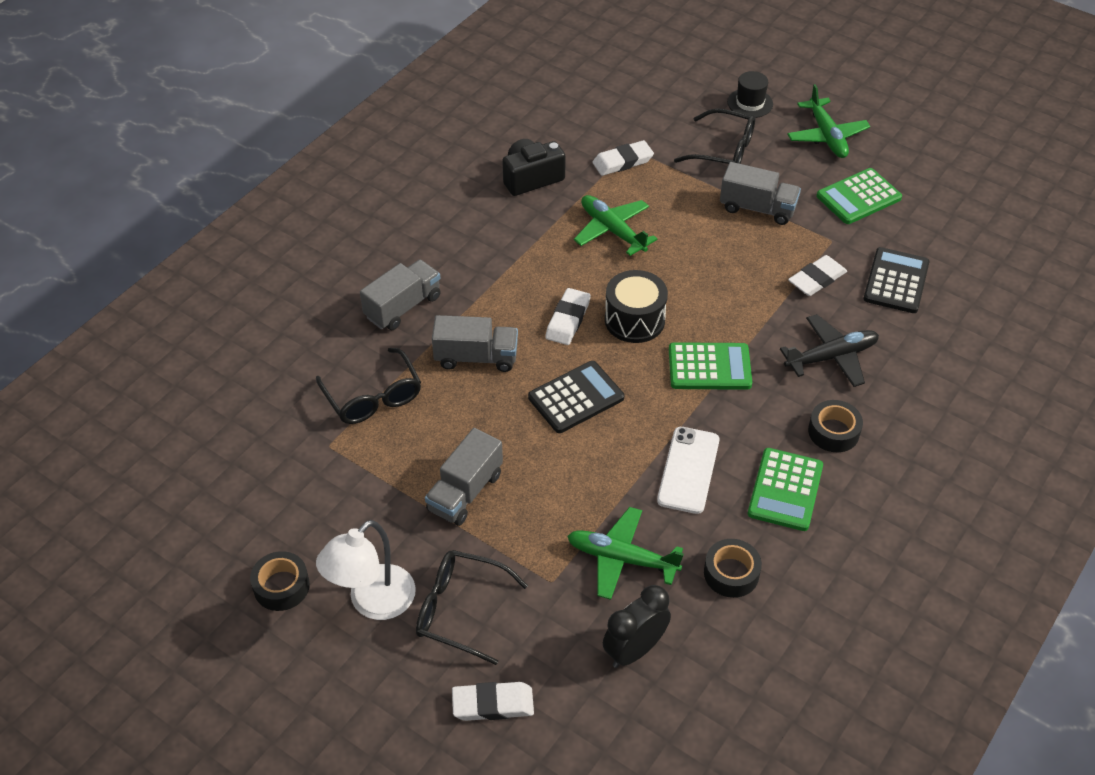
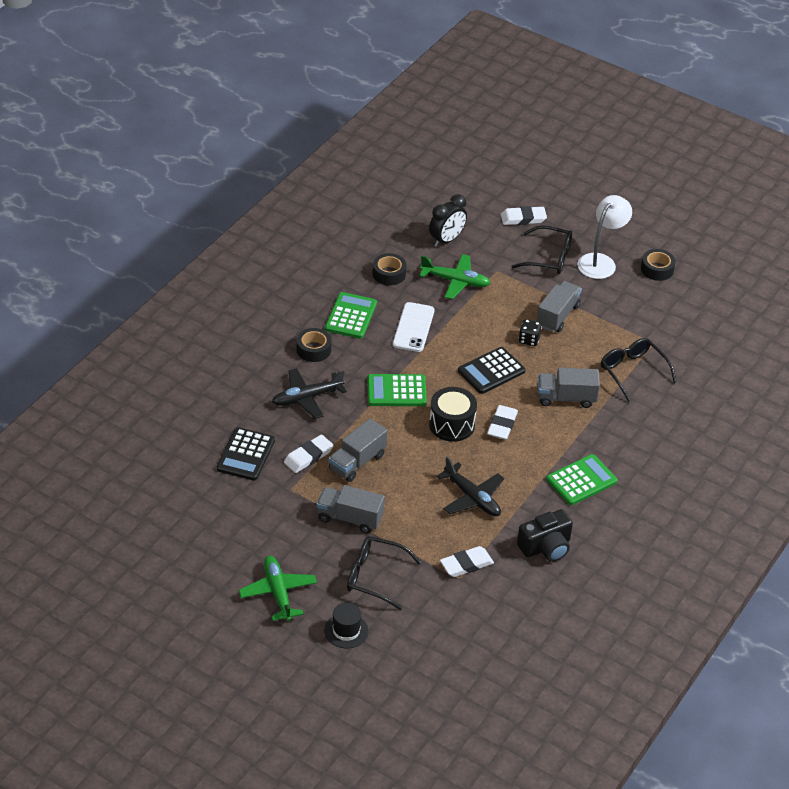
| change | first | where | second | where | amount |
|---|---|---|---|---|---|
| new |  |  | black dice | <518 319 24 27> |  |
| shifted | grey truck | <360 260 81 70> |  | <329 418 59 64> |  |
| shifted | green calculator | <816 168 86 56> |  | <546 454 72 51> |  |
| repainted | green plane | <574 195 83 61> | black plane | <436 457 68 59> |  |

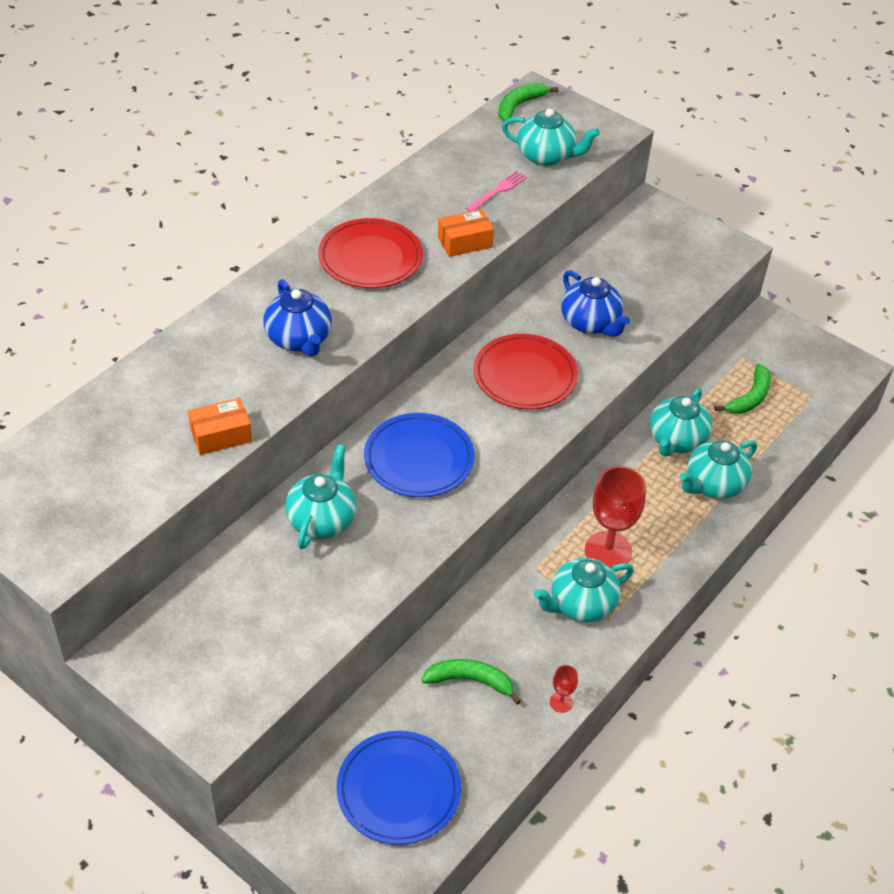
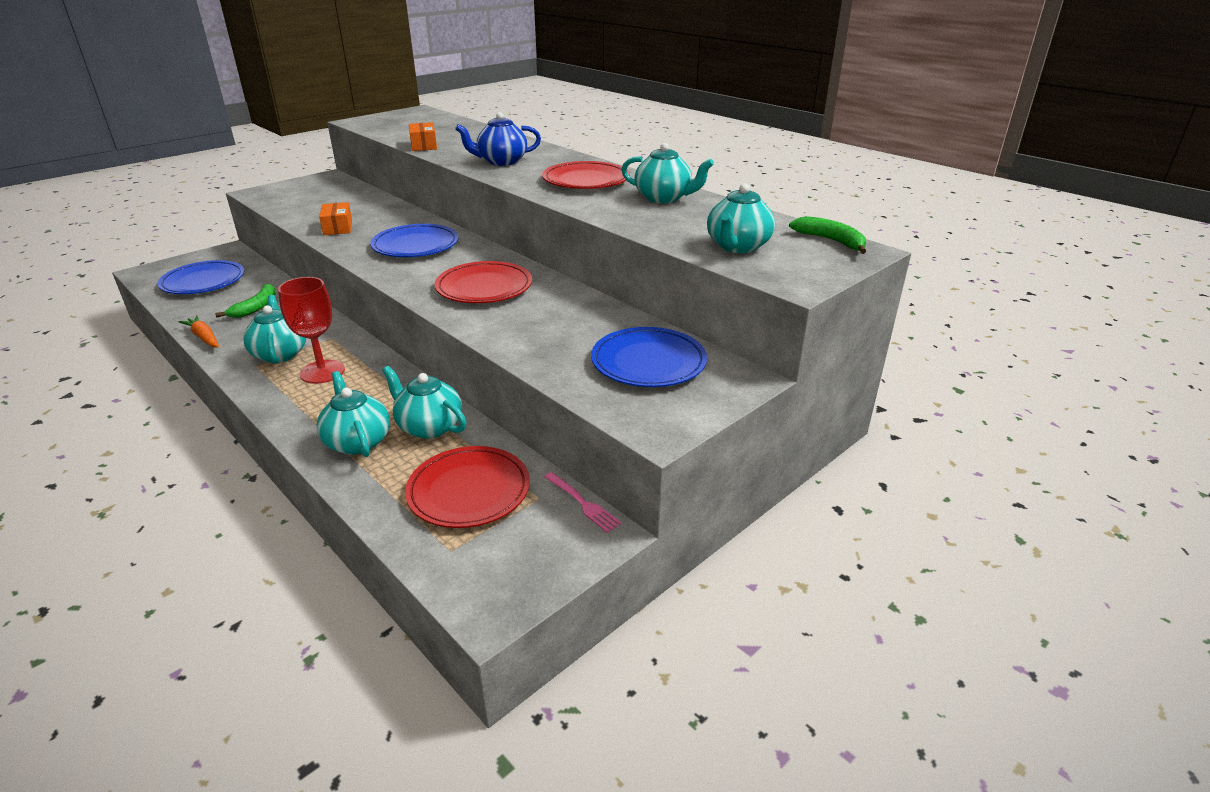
| change | first | where | second | where | amount |
|---|---|---|---|---|---|
| gone | blue teapot | <561 270 69 67> |  |  |  |
| new |  |  | blue plate | <591 327 116 60> |  |
| shifted | turquoise teapot | <285 444 71 105> |  | <621 143 93 60> |  |
| shifted | orange box | <438 209 56 48> |  | <319 202 33 33> |  |
| shifted | pink fork | <465 171 62 41> |  | <544 472 77 61> |  |
| swapped | red goblet | <550 665 28 48> | orange carrot | <179 316 40 32> |  |
| swapped | green banana | <714 364 57 50> | red plate | <405 446 125 82> |  |

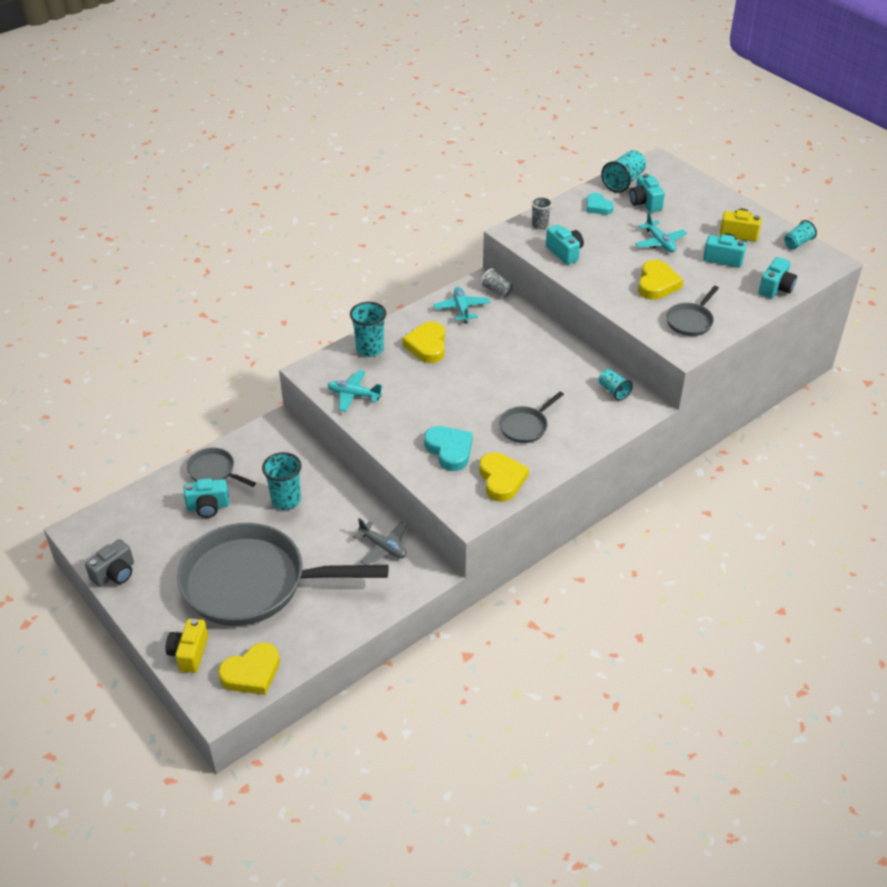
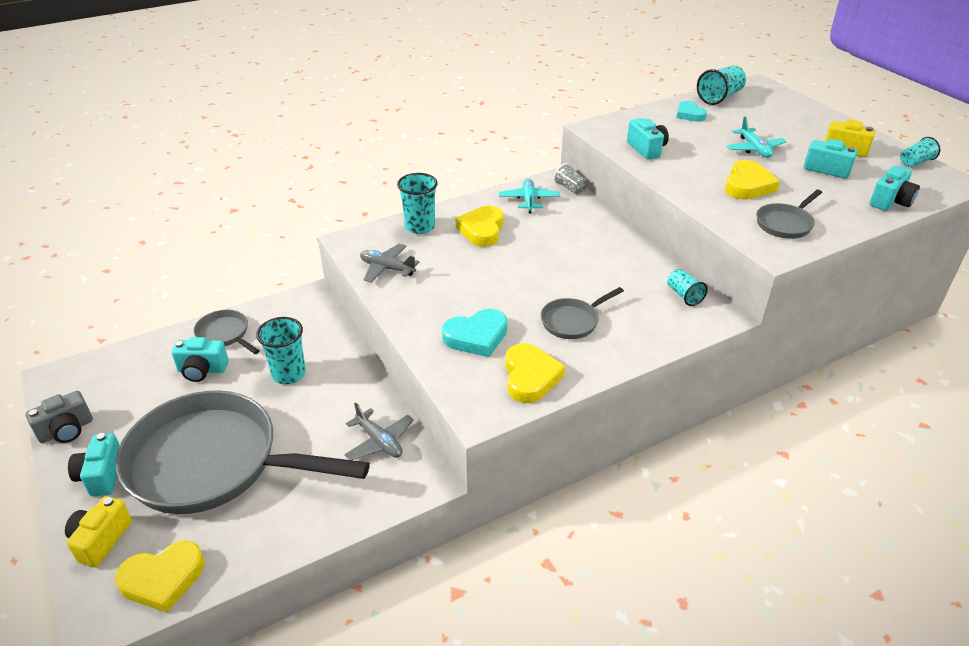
| change | first | where | second | where | amount |
|---|---|---|---|---|---|
| gone | grey cup | <531 196 21 33> |  |  |  |
| shifted | turquoise camera | <629 173 36 39> |  | <68 433 52 63> |  |
| repainted | turquoise plane | <328 370 55 42> | grey plane | <360 244 60 38> |  |
| rotated | turquoise heart | <424 426 49 45> |  | <442 309 65 48> | 90 degrees clockwise |

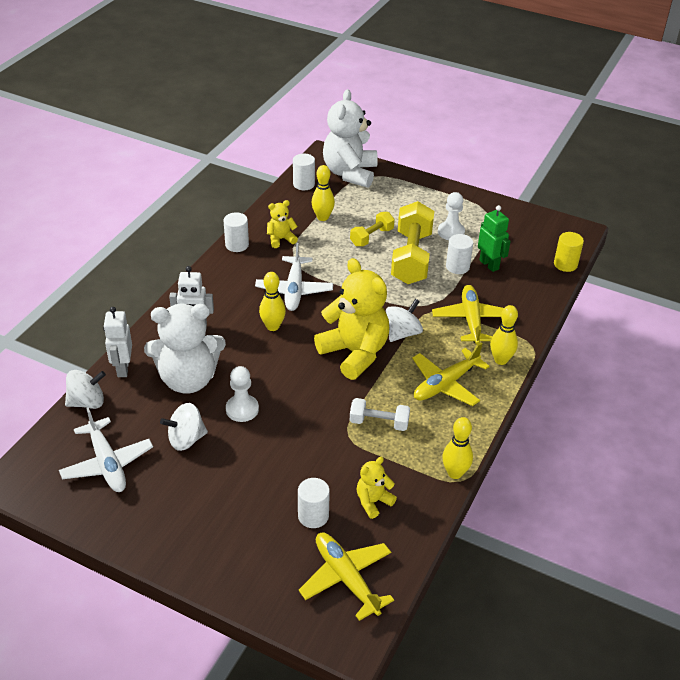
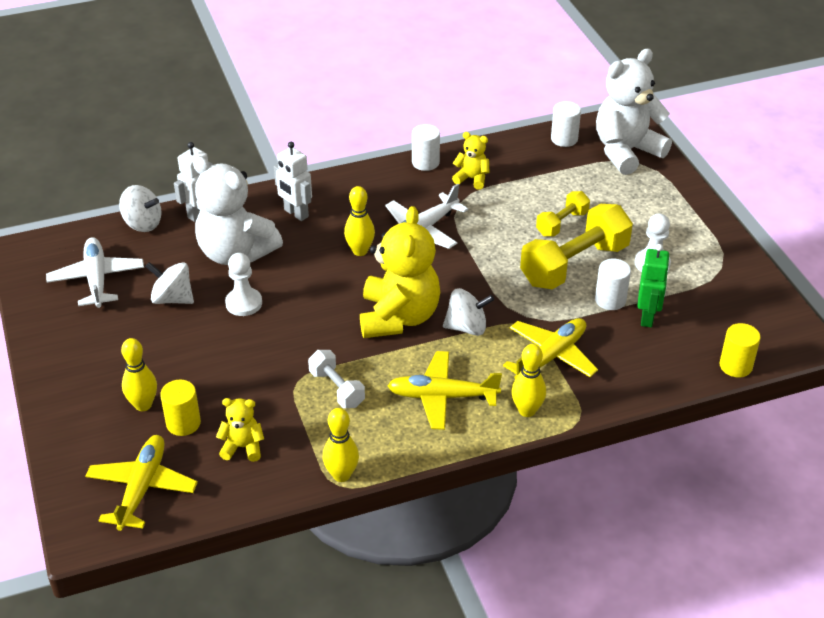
| change | first | where | second | where | amount |
|---|---|---|---|---|---|
| shifted | yellow bowling pin | <311 165 24 56> |  | <121 338 36 73> |  |
| repainted | white cylinder | <298 478 32 50> | yellow cylinder | <160 379 41 57> |  |
| rotated | white plane | <59 407 94 85> |  | <46 237 98 71> | 150 degrees clockwise |
| rotated | yellow dumbbell | <350 212 45 34> |  | <536 191 54 46> | 45 degrees counterclockwise |

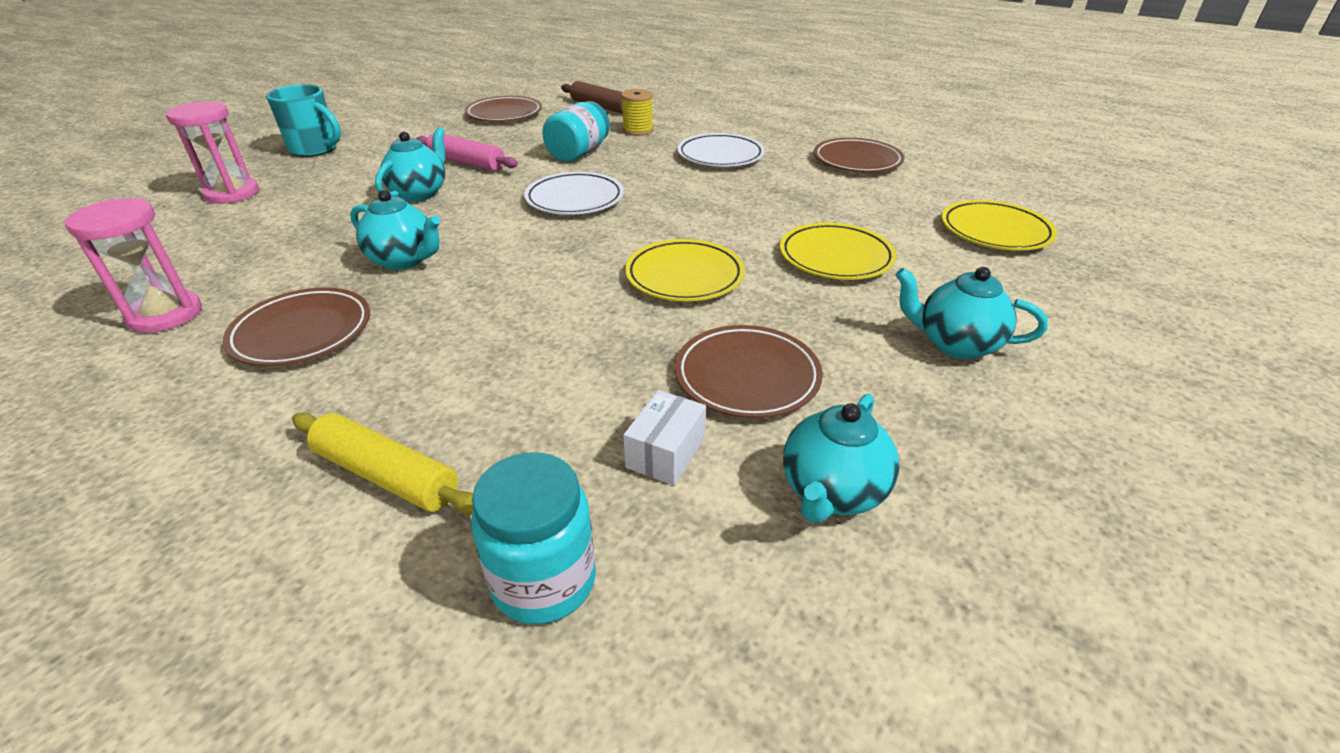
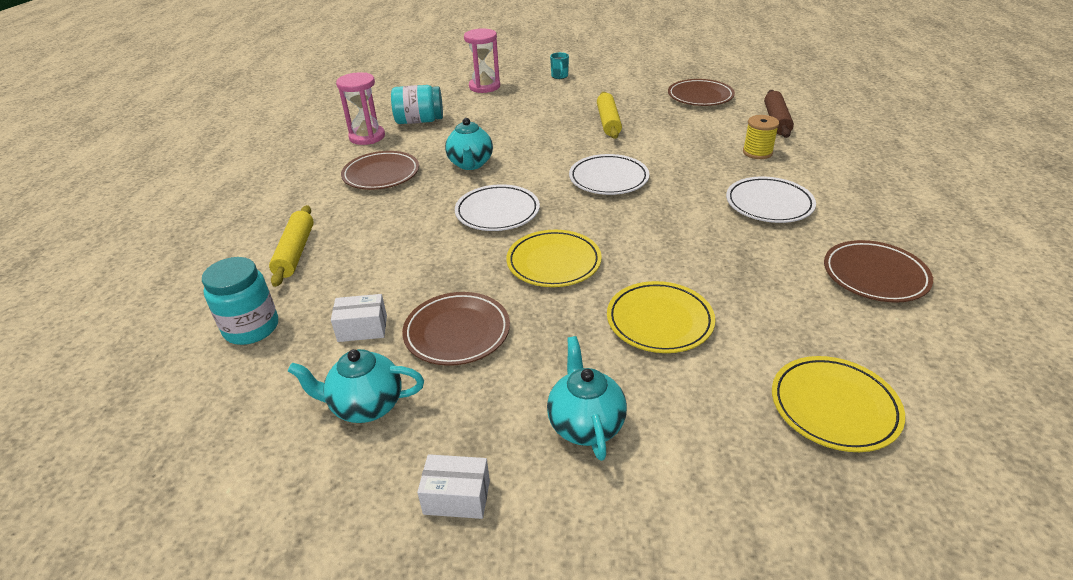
| change | first | where | second | where | amount |
|---|---|---|---|---|---|
| gone | turquoise teapot | <375 127 70 75> |  |  |  |
| new |  |  | white box | <417 454 73 65> |  |
| new |  |  | white plate | <455 184 85 47> |  |
| shifted | turquoise jar | <542 101 68 61> |  | <391 85 52 39> |  |
| repainted | pink rolling pin | <416 133 102 38> | yellow rolling pin | <597 92 25 47> |  |
| scaled | turquoise mug | <266 84 75 73> |  | <550 52 19 27> | x0.53 |

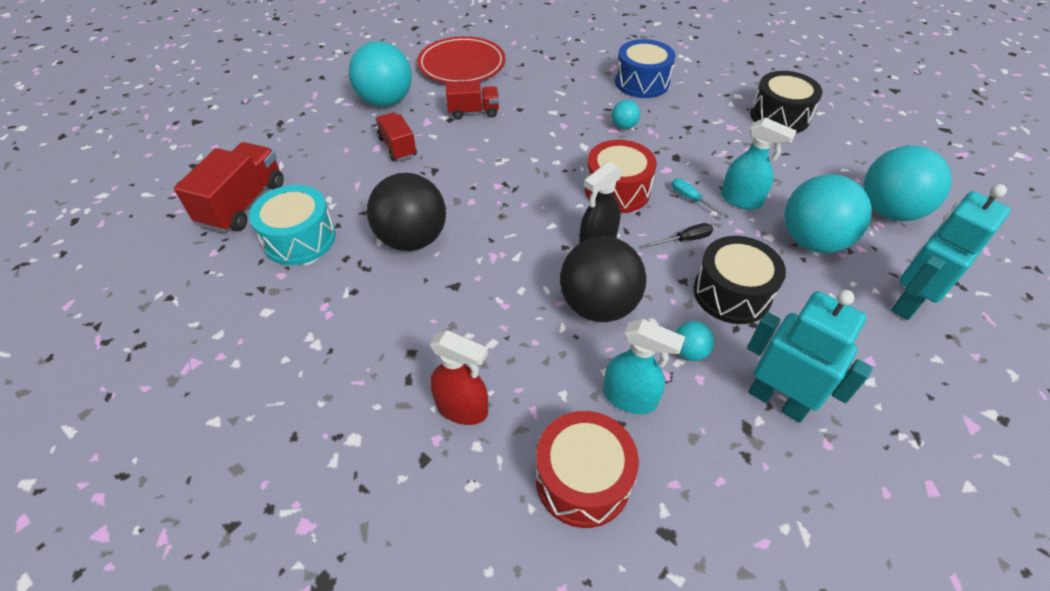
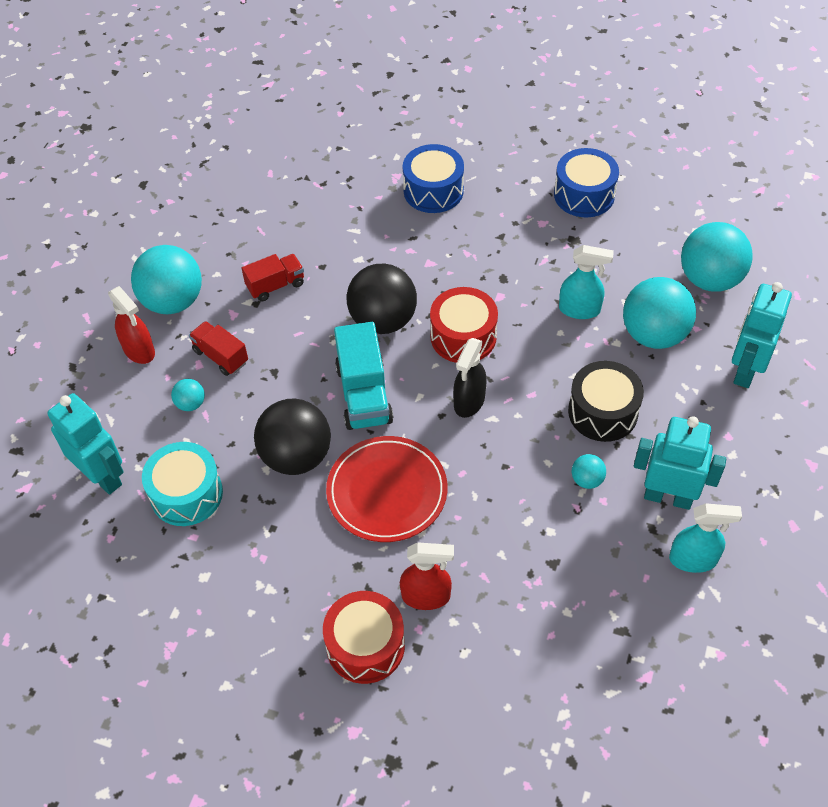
| change | first | where | second | where | amount |
|---|---|---|---|---|---|
| gone | black screwdriver | <645 223 68 24> |  |  |  |
| gone | turquoise screwdriver | <671 178 58 41> |  |  |  |
| new |  |  | red spray bottle | <108 286 47 78> |  |
| new |  |  | turquoise truck | <334 322 59 108> |  |
| shifted | red plate | <417 36 89 47> |  | <326 436 121 106> |  |
| shifted | red drum | <536 411 103 117> |  | <323 591 82 93> |  |
| shifted | black ball | <560 237 86 85> |  | <347 263 70 71> |  |
| shifted | turquoise spray bottle | <603 319 82 95> |  | <669 503 73 70> |  |
| shifted | turquoise ball | <612 100 28 29> |  | <171 379 34 32> |  |
| swapped | red truck | <174 142 110 91> | turquoise robot | <47 393 77 102> |  |
| repainted | black drum | <750 71 73 62> | blue drum | <554 148 65 69> |  |

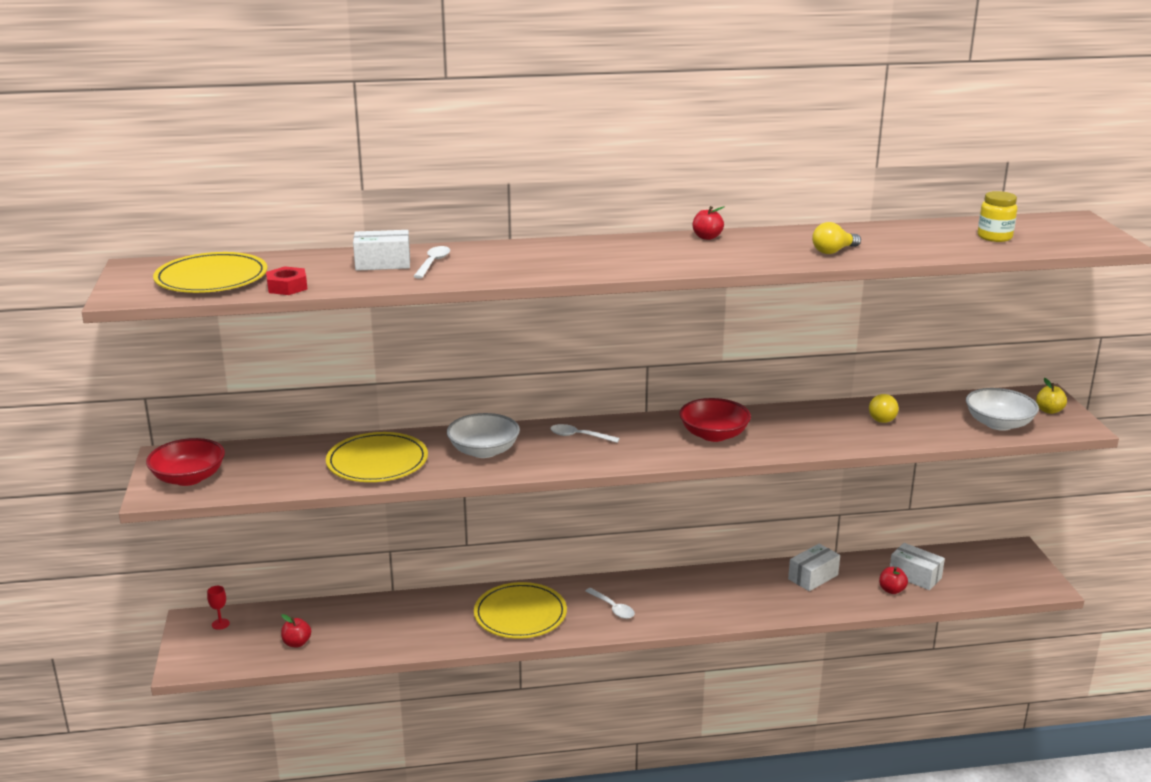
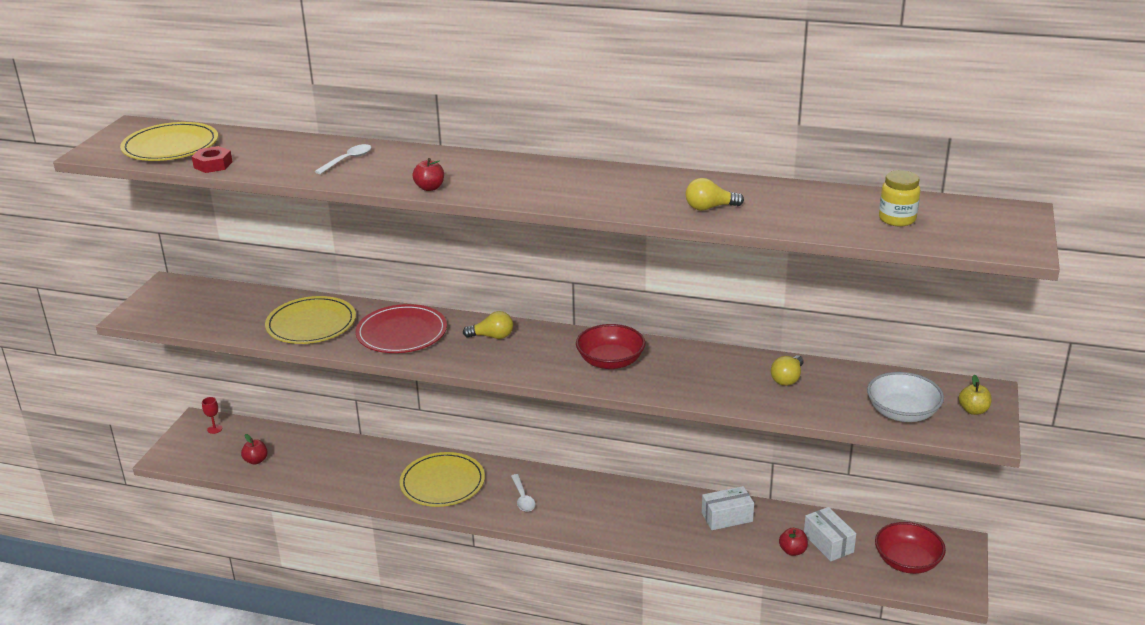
| change | first | where | second | where | amount |
|---|---|---|---|---|---|
| gone | white box | <353 230 57 41> |  |  |  |
| shifted | red bowl | <146 438 79 48> |  | <875 522 71 52> |  |
| shifted | red apple | <693 206 31 34> |  | <412 158 32 33> |  |
| swapped | white bowl | <447 413 73 45> | red plate | <355 304 92 49> |  |
| swapped | white spoon | <550 424 70 19> | yellow light bulb | <463 311 50 28> |  |

